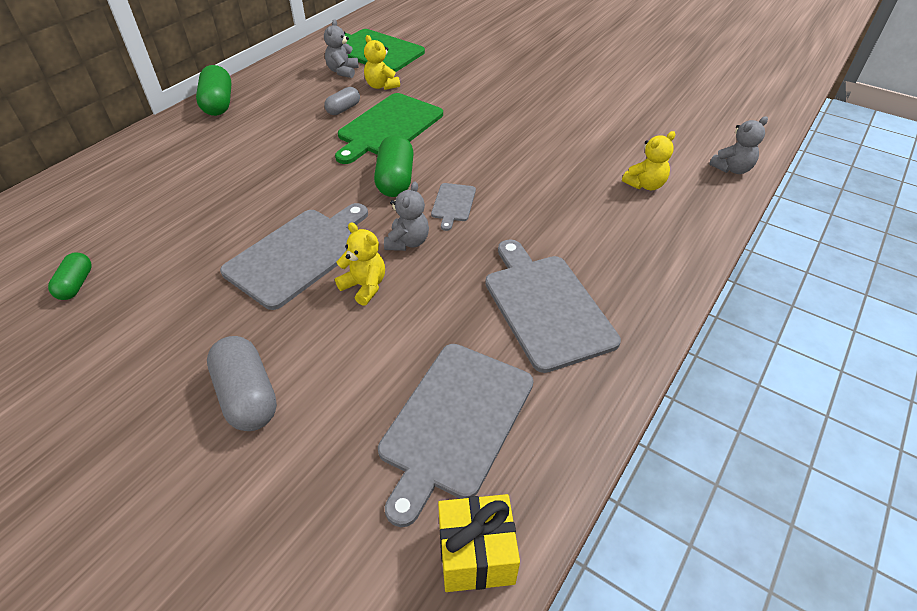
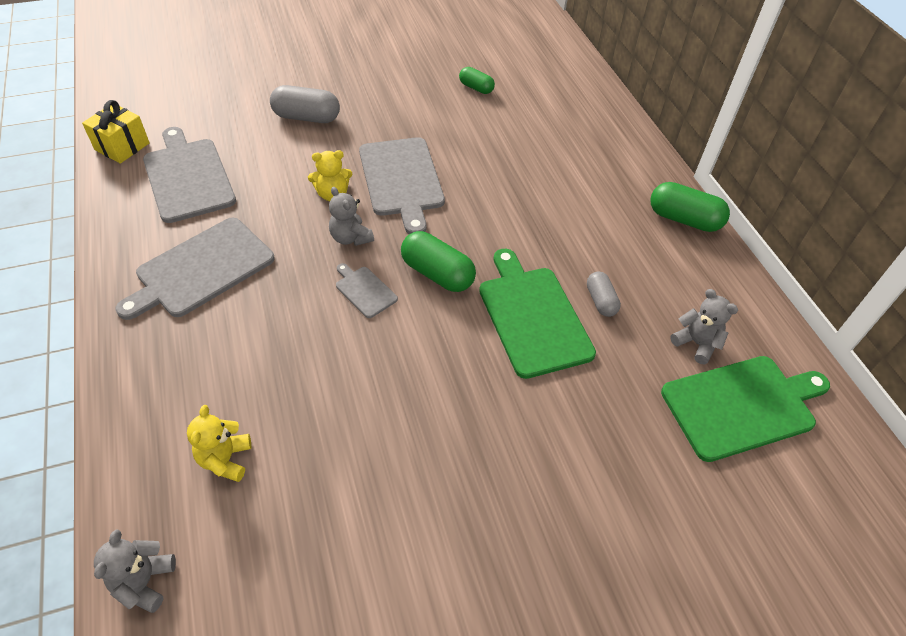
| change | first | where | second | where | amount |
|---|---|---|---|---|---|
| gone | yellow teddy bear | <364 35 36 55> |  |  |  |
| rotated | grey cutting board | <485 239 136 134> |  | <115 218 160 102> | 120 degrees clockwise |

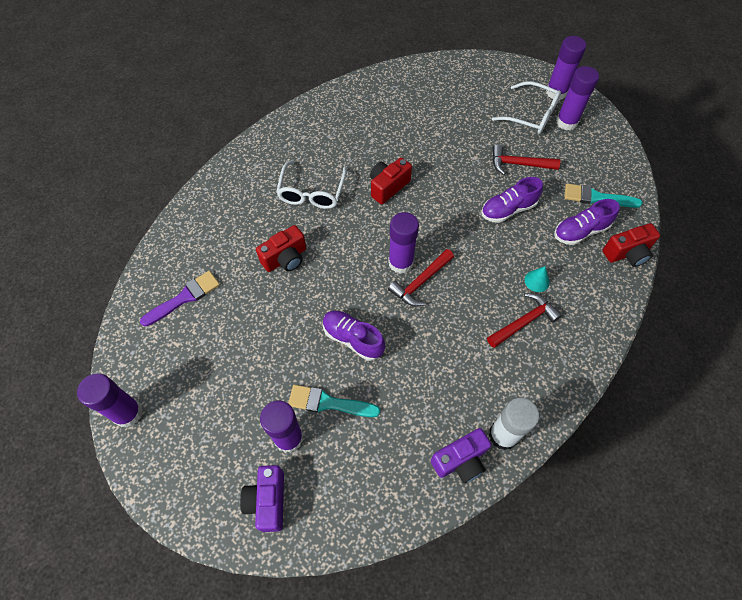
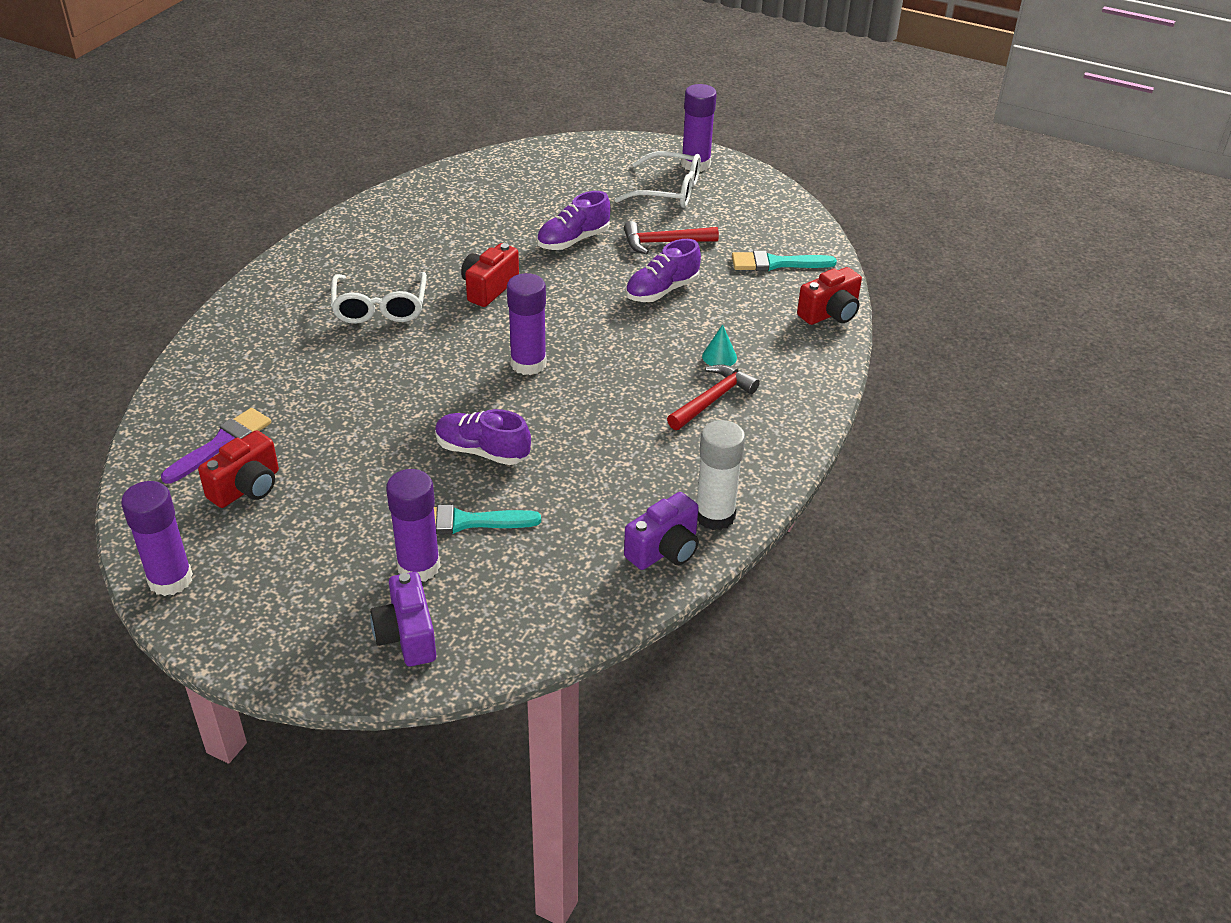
| change | first | where | second | where | amount |
|---|---|---|---|---|---|
| gone | red hammer | <388 249 66 58> |  |  |  |
| gone | purple glue stick | <556 66 43 64> |  |  |  |
| shifted | red camera | <256 225 50 47> |  | <198 430 81 78> |  |
| shifted | purple shoe | <554 199 66 46> |  | <537 191 73 59> |  |

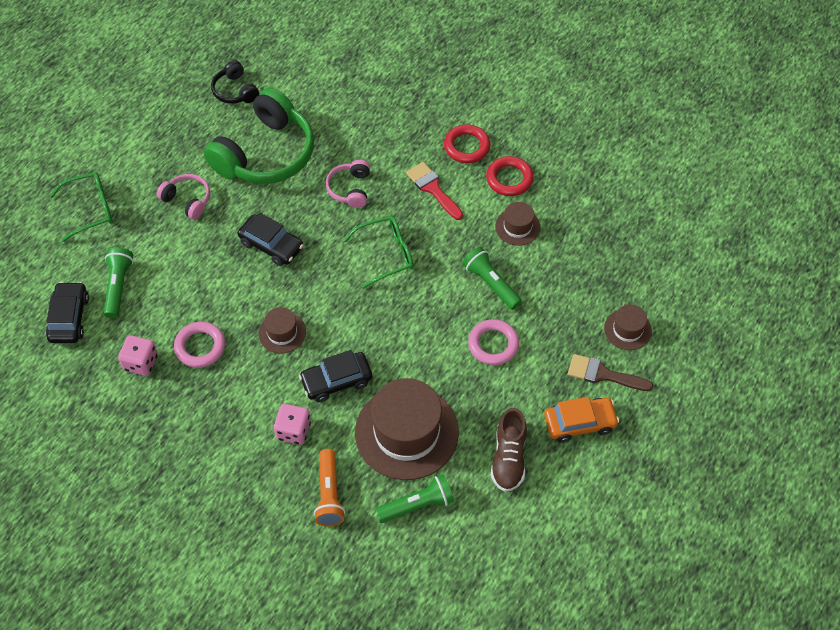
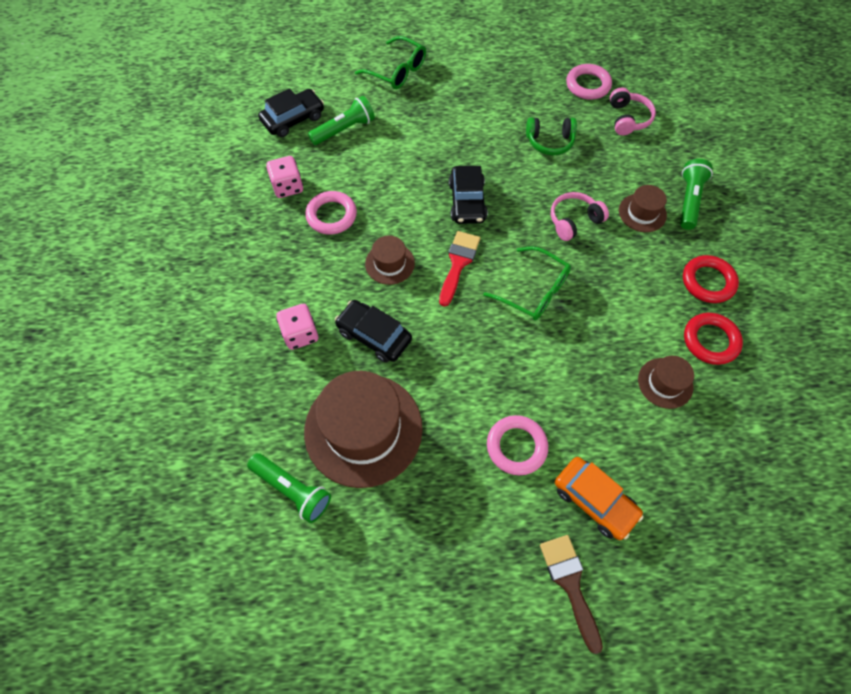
| change | first | where | second | where | amount |
|---|---|---|---|---|---|
| gone | orange flashlight | <314 449 31 77> |  |  |  |
| gone | brown shoe | <491 408 36 84> |  |  |  |
| shifted | pink headphones | <157 174 53 46> |  | <610 88 46 47> |  |
| shifted | red brush | <406 162 57 58> |  | <439 231 41 76> |  |
| shifted | green flashlight | <462 247 60 63> |  | <680 159 33 71> |  |
| shifted | orange car | <544 397 75 46> |  | <555 457 89 83> |  |
| shifted | brown hat | <604 304 48 46> |  | <619 185 48 47> |  |
| swapped | black headphones | <211 60 48 44> | pink ring | <566 64 46 36> |  |
| scaled | green headphones | <204 87 110 97> |  | <526 117 51 38> | x0.47 |

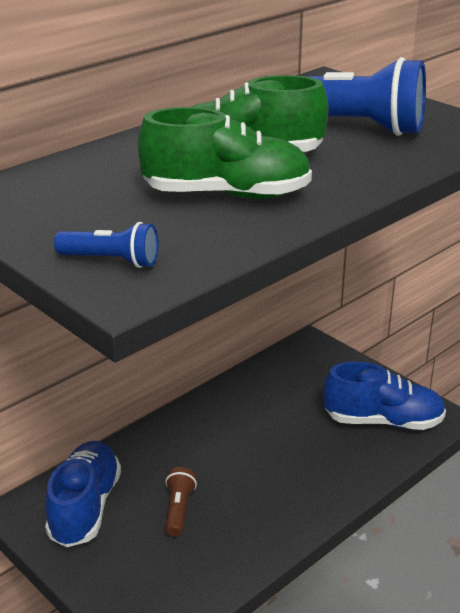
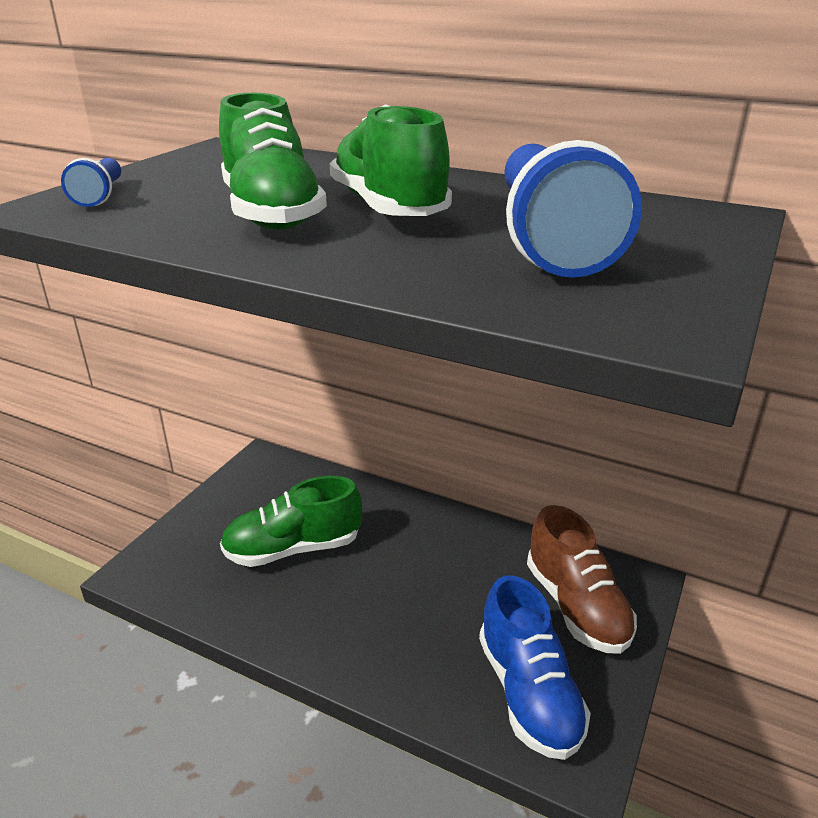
| change | first | where | second | where | amount |
|---|---|---|---|---|---|
| gone | blue shoe | <45 441 76 106> |  |  |  |
| new |  |  | brown shoe | <527 505 110 149> |  |
| swapped | brown flashlight | <165 467 32 70> | green shoe | <220 476 142 91> |  |

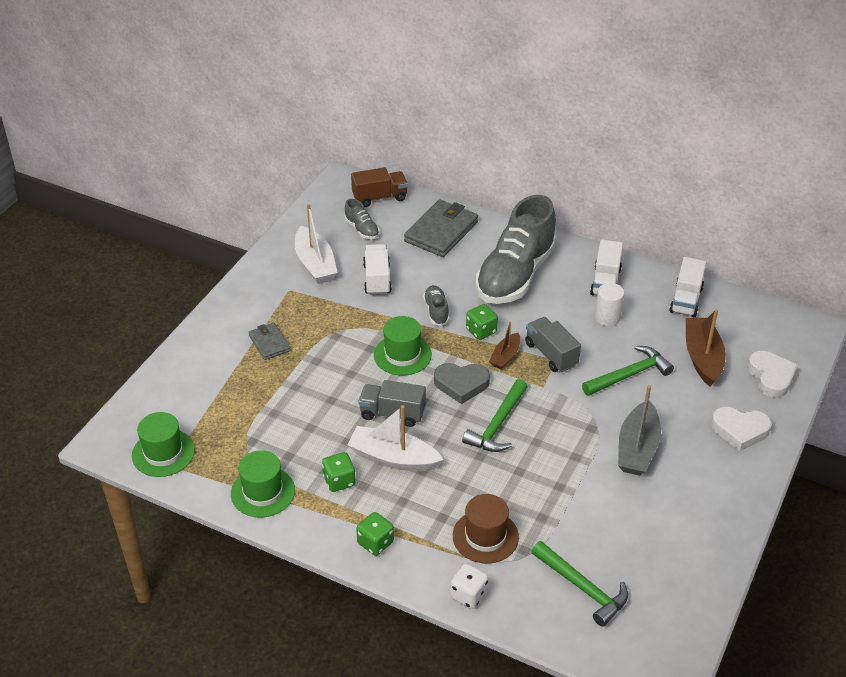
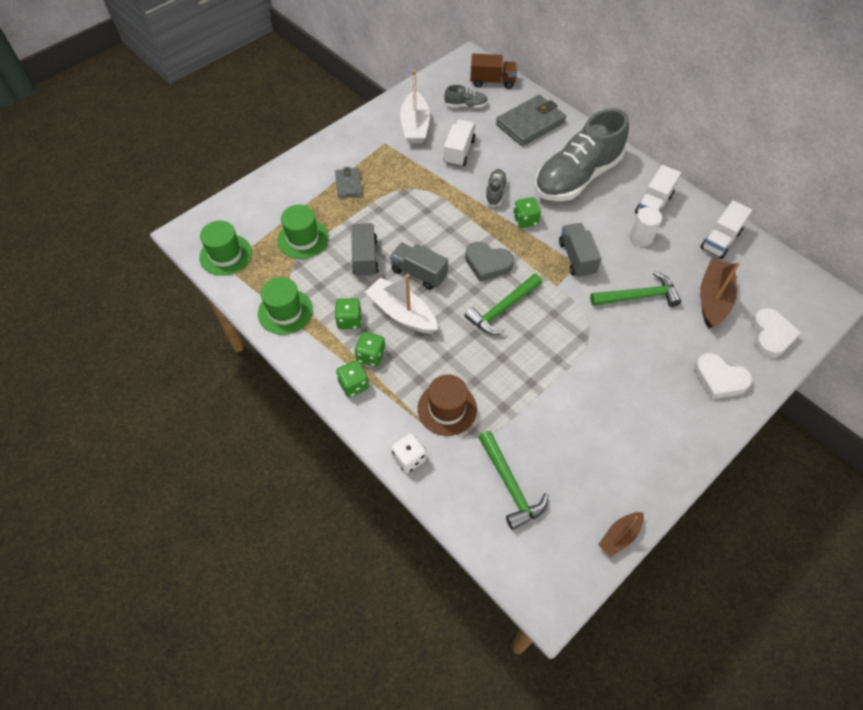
| change | first | where | second | where | amount |
|---|---|---|---|---|---|
| gone | grey boat | <618 385 43 91> |  |  |  |
| new |  |  | grey truck | <351 223 28 54> |  |
| new |  |  | green dice | <355 332 31 34> |  |
| shifted | green hat | <374 316 58 60> |  | <277 205 52 54> |  |
| shifted | brown boat | <489 321 31 48> |  | <598 512 46 45> |  |
| rotated | grey shoe | <344 199 35 40> |  | <444 85 44 23> | 75 degrees counterclockwise |

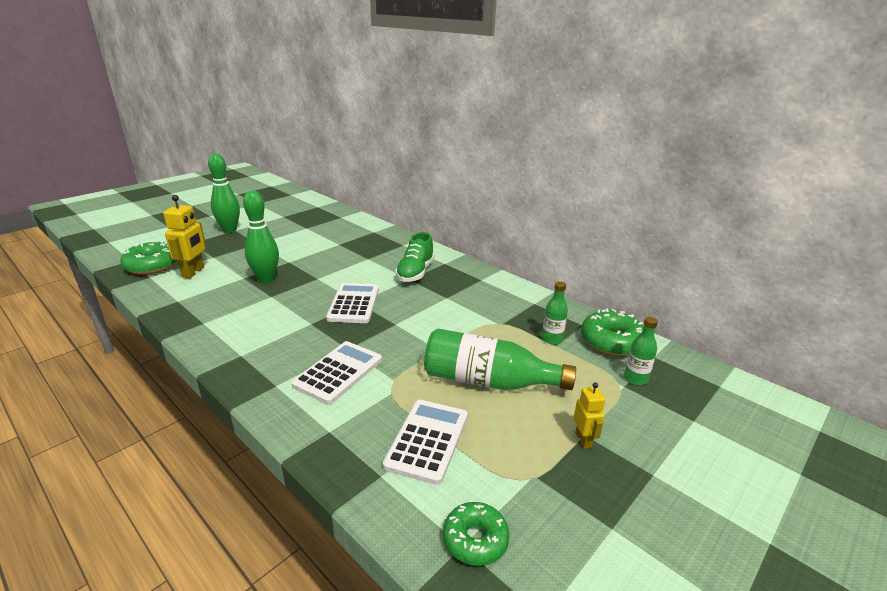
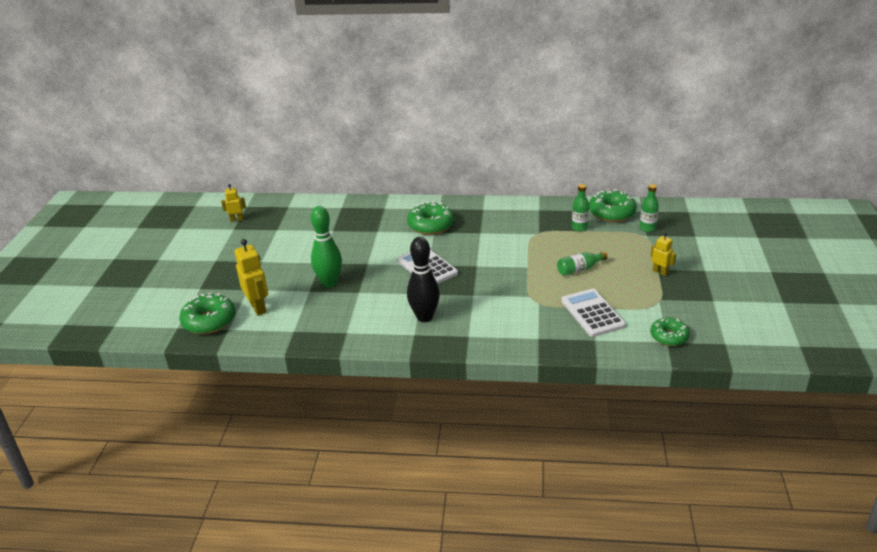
| change | first | where | second | where | amount |
|---|---|---|---|---|---|
| gone | green bowling pin | <208 153 32 80> |  |  |  |
| gone | white calculator | <291 341 91 64> |  |  |  |
| new |  |  | yellow robot | <221 184 25 38> |  |
| new |  |  | black bowling pin | <407 237 33 85> |  |
| swapped | green shoe | <395 232 39 50> | green donut | <407 202 47 33> |  |
| scaled | green bottle | <424 328 152 62> |  | <557 252 50 24> | x0.50 |

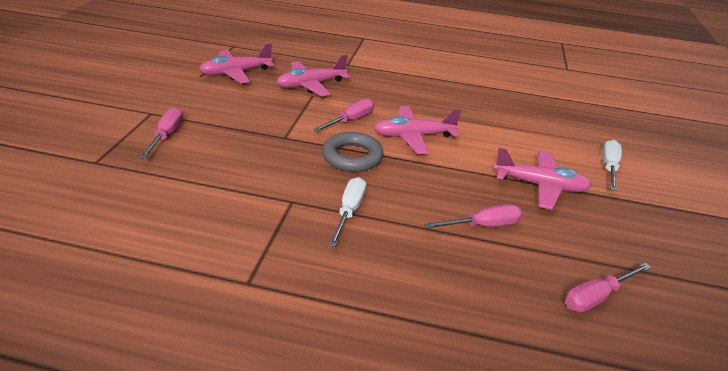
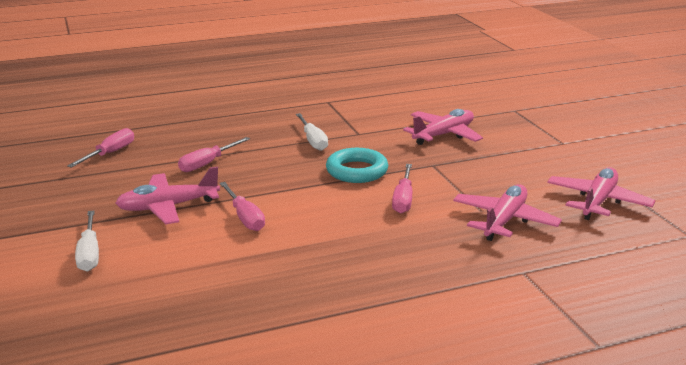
| change | first | where | second | where | amount |
|---|---|---|---|---|---|
| shifted | pink screwdriver | <140 107 43 52> |  | <220 182 45 49> |  |
| shifted | pink plane | <374 106 88 48> |  | <403 109 80 36> |  |
| repainted | grey ring | <322 132 61 40> | turquoise ring | <326 148 62 35> |  |

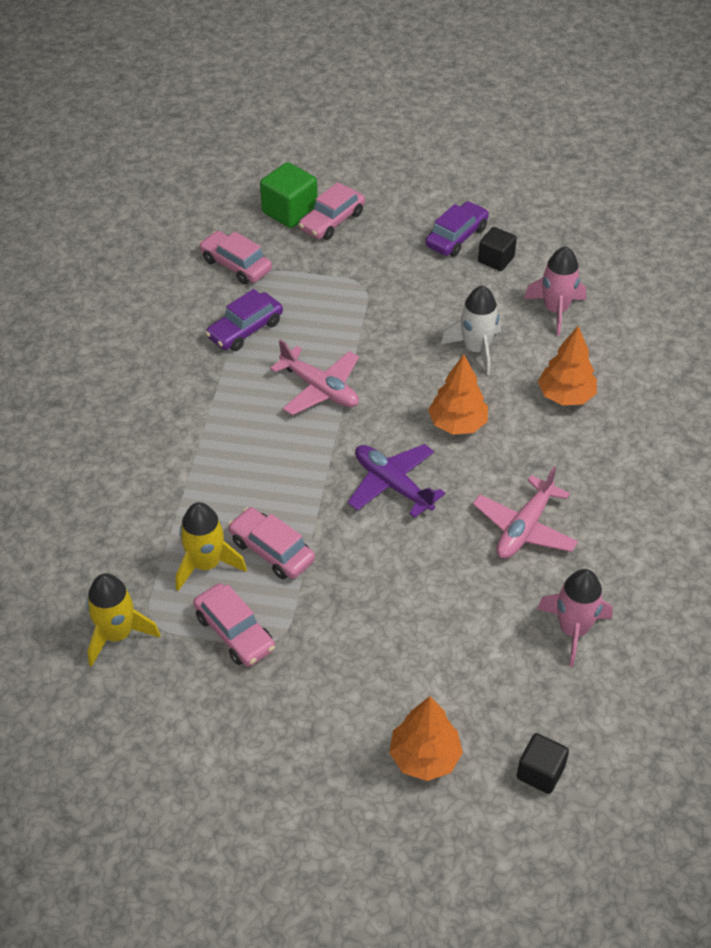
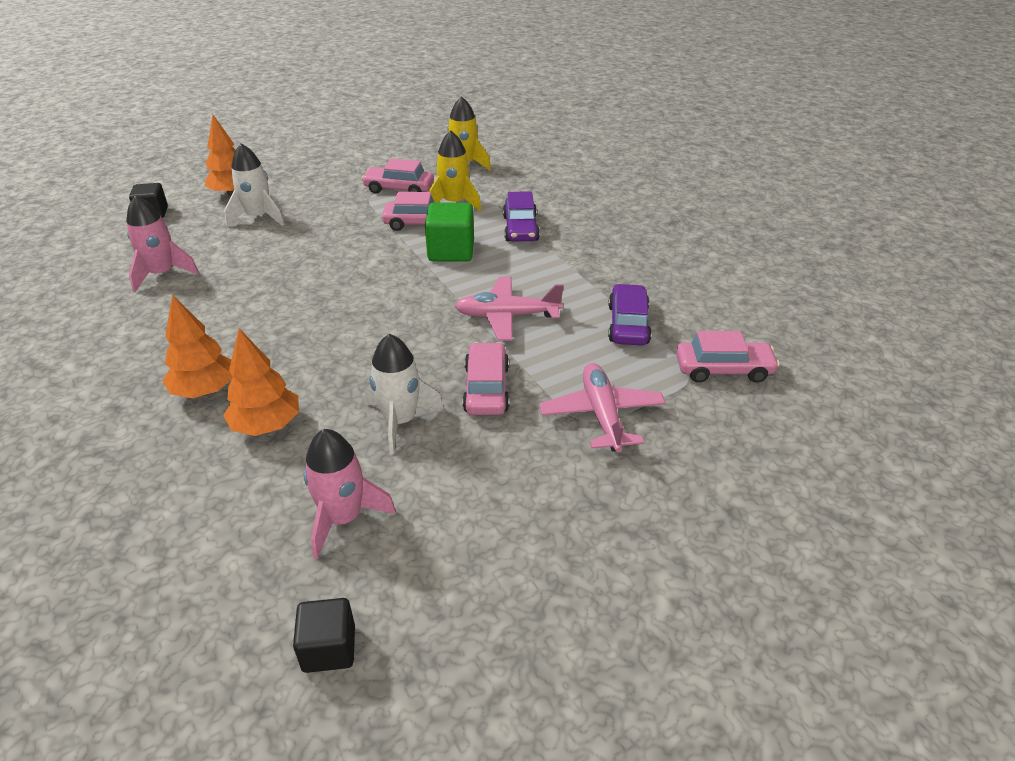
| change | first | where | second | where | amount |
|---|---|---|---|---|---|
| gone | purple plane | <348 444 97 74> |  |  |  |
| new |  |  | white rocket | <224 143 60 83> |  |
| shifted | green cube | <260 162 57 66> |  | <425 202 49 60> |  |
| shifted | pink car | <299 182 66 58> |  | <462 342 47 73> |  |
| shifted | purple car | <425 201 64 56> |  | <503 191 37 51> |  |
| shifted | orange tree | <428 354 60 81> |  | <163 295 70 103> |  |
| shifted | pink plane | <473 467 105 92> |  | <540 363 126 89> |  |
| shifted | black cube | <478 227 39 44> |  | <293 598 62 75> |  |

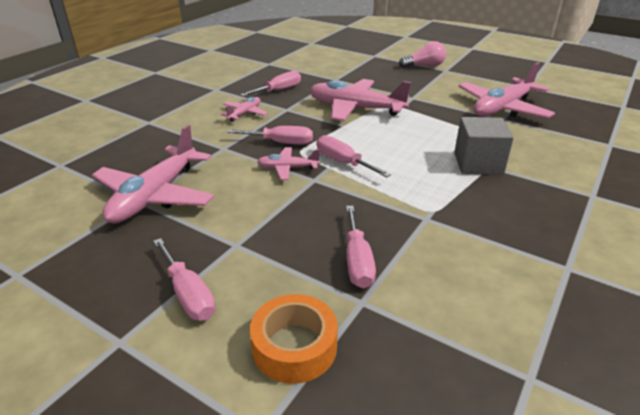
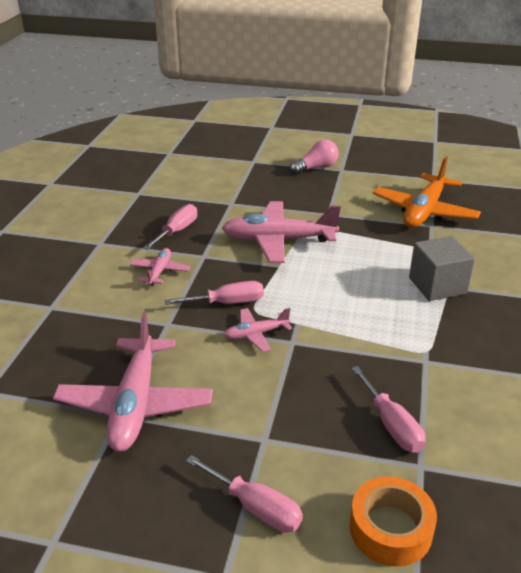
| change | first | where | second | where | amount |
|---|---|---|---|---|---|
| gone | pink screwdriver | <317 135 74 42> |  |  |  |
| repainted | pink plane | <458 62 97 56> | orange plane | <372 156 109 72> |  |

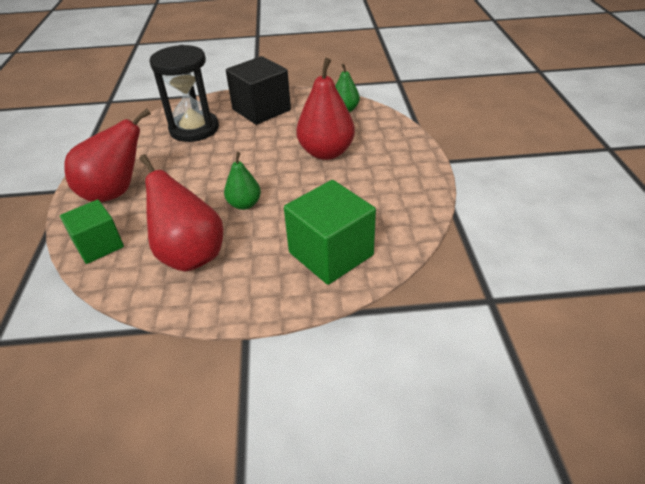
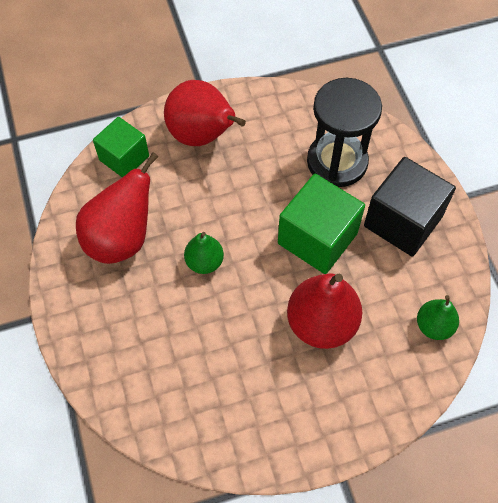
| change | first | where | second | where | amount |
|---|---|---|---|---|---|
| shifted | green cube | <284 180 92 105> |  | <278 174 87 100> |  |

